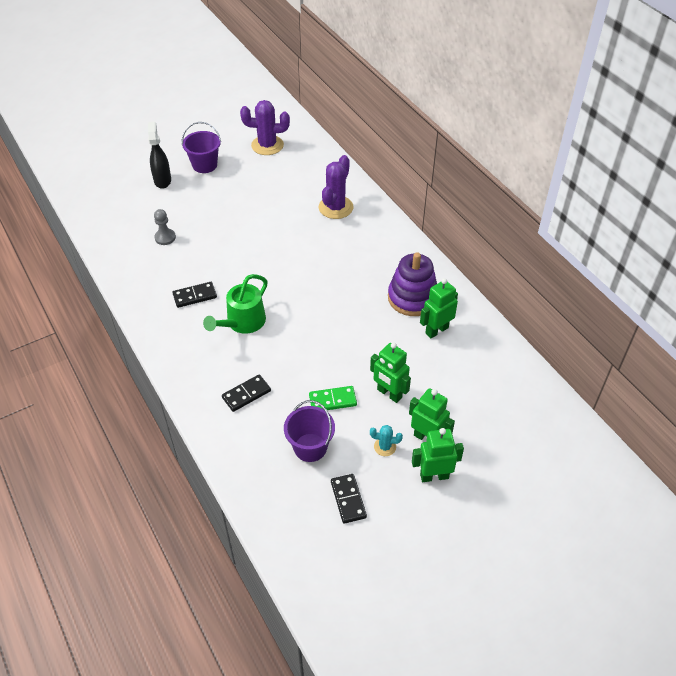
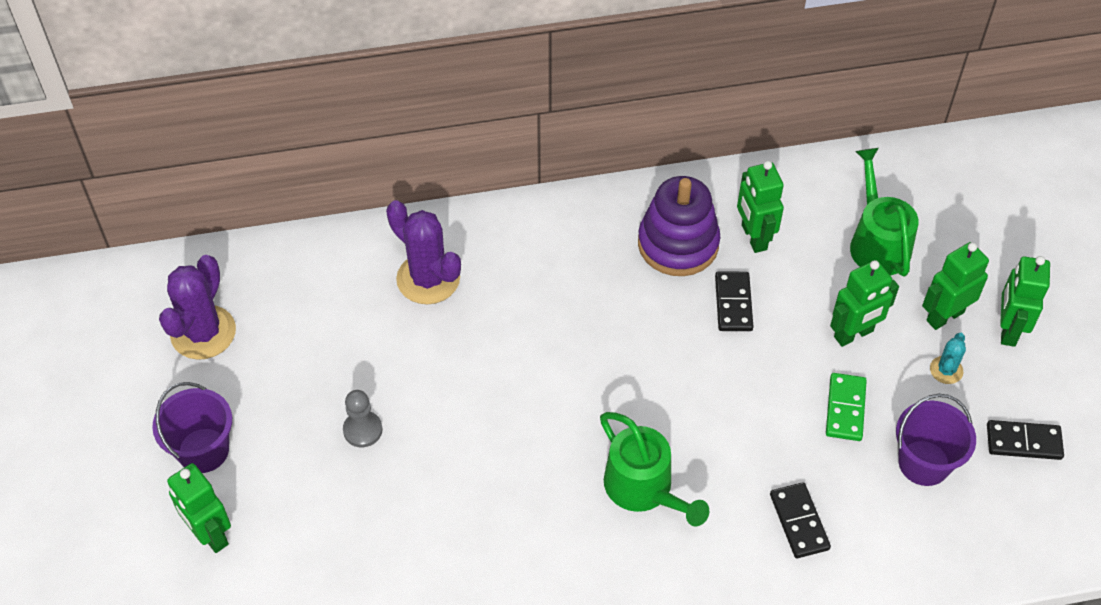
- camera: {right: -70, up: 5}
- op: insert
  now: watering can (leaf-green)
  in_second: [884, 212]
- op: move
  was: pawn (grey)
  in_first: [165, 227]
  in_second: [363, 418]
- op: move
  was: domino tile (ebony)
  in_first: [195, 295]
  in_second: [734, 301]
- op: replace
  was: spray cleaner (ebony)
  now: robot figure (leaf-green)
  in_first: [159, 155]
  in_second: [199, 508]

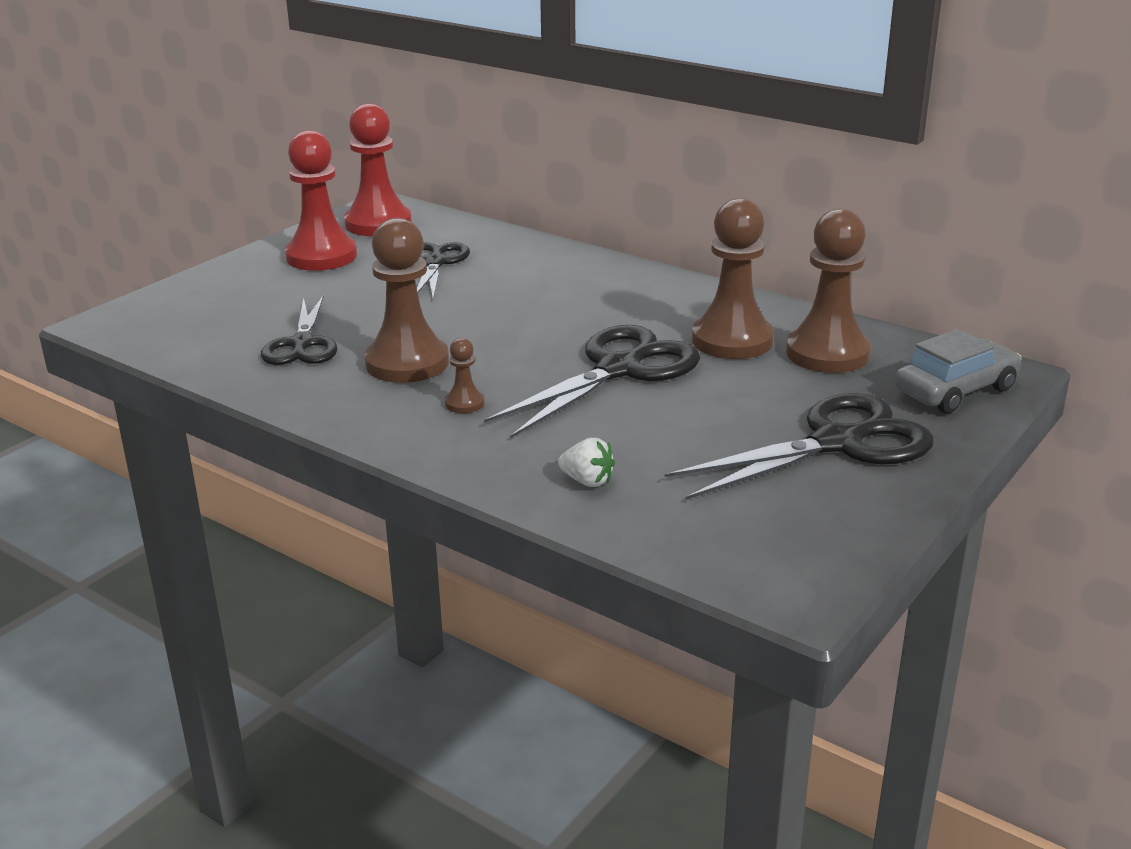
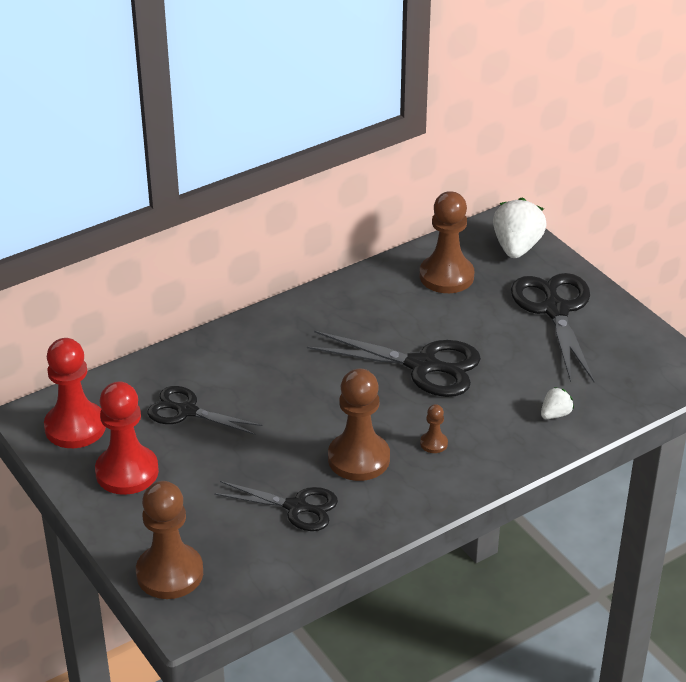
- camera: {right: -70, up: 10}
- op: move
  was: pawn (russet)
  in_first: [733, 278]
  in_second: [169, 540]
- op: replace
  was: toy car (grey)
  now: berry (pure white)
  in_first: [958, 371]
  in_second: [520, 228]
- op: rotate
  was: pair of scissors (ebony)
  in_first: [592, 381]
  in_second: [394, 364]
  clockwise: 135

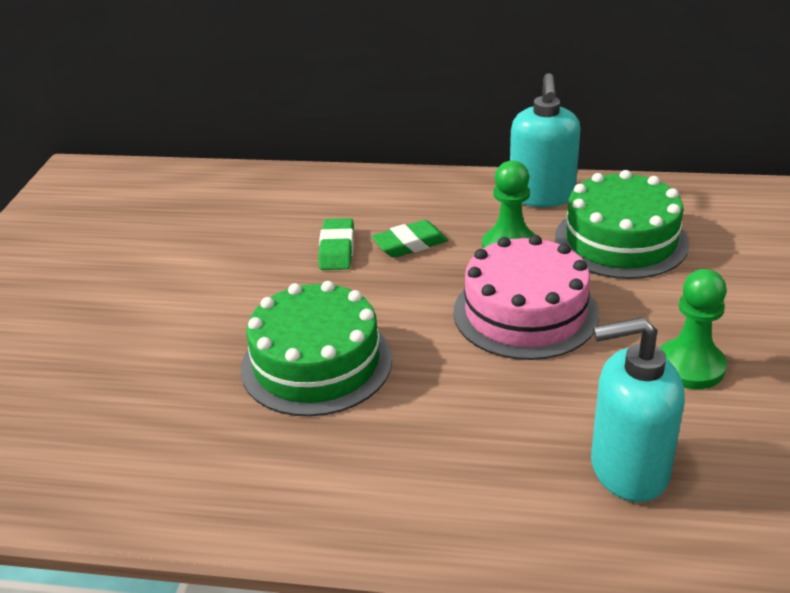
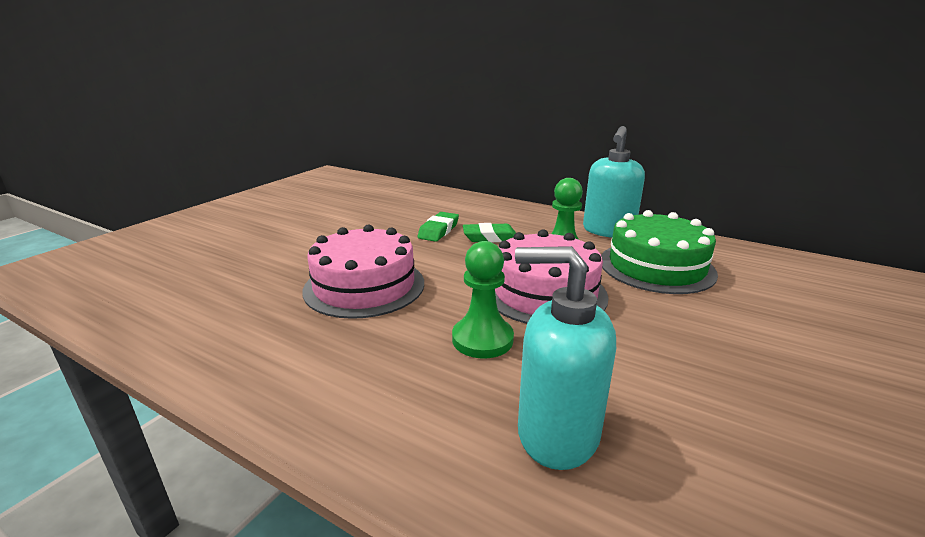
- camera: {right: 20, up: -10}
- op: move
  was: pawn (leaf-green)
  in_first: [693, 329]
  in_second: [483, 299]
- op: recolor
  was: cake (leaf-green)
  now: cake (rosy)
  in_first: [316, 349]
  in_second: [363, 271]

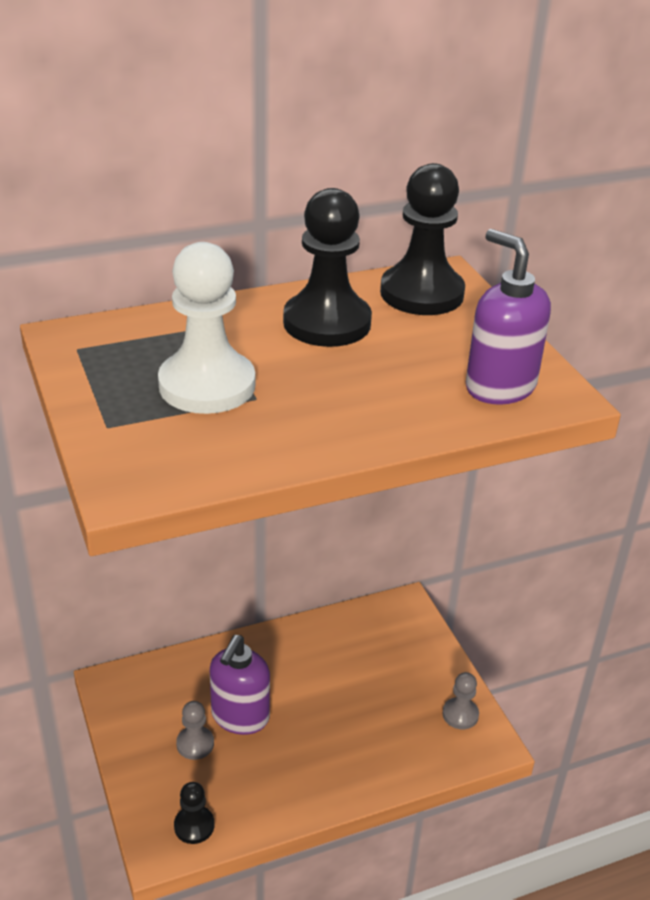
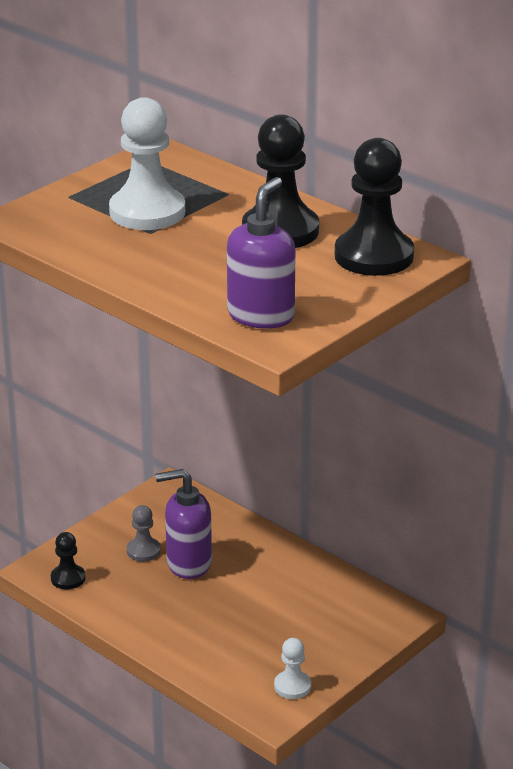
- camera: {right: 65, up: -5}
- op: recolor
  was: pawn (grey)
  now: pawn (pure white)
  in_first: [460, 700]
  in_second: [292, 668]

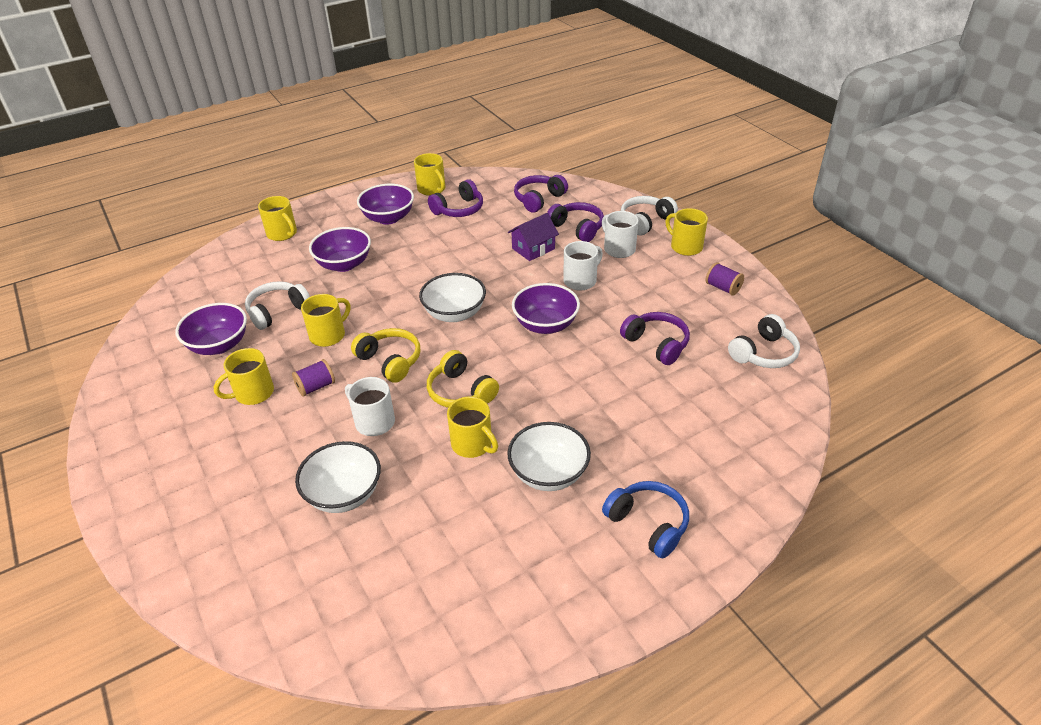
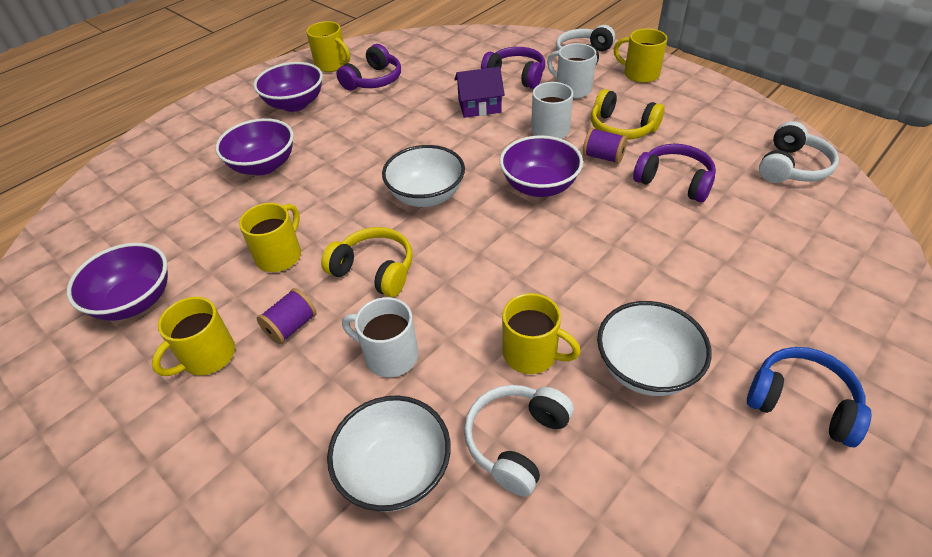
- camera: {right: -15, up: 5}
- op: delete
  was: tea mug (yellow)
  in_first: [277, 218]
- op: delete
  was: over-ear headphones (violet)
  in_first: [541, 194]
- op: move
  was: over-ear headphones (pure white)
  in_first: [277, 305]
  in_second: [519, 440]
- op: move
  was: over-ear headphones (yellow)
  in_first: [463, 379]
  in_second: [627, 114]
- op: move
  was: reel of thread (violet)
  in_first: [724, 278]
  in_second: [605, 146]
- op: rotate
  was: cottage (violet)
  in_first: [533, 237]
  in_second: [479, 92]
  clockwise: 45

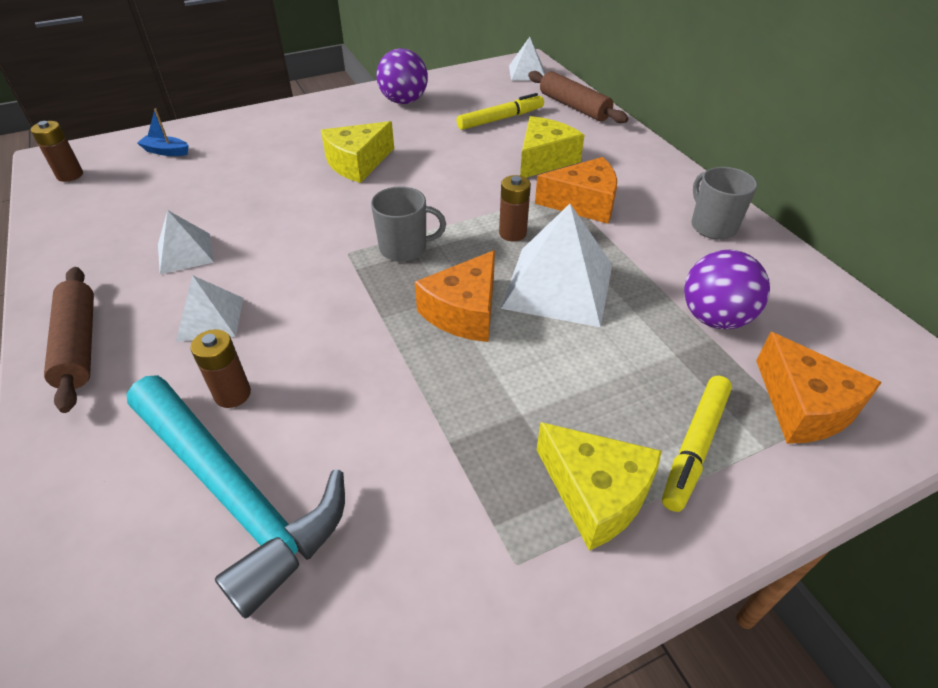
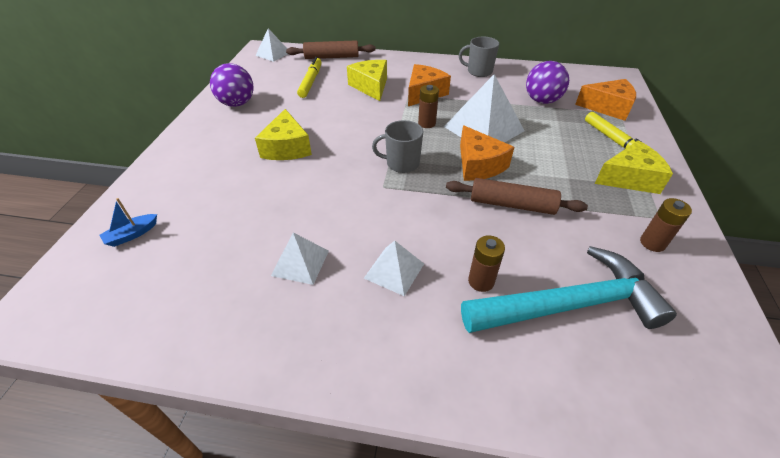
- camera: {right: -55, up: 0}
- op: move
  was: AA battery (russet)
  in_first: [57, 151]
  in_second: [666, 225]
- op: move
  was: pastry roller (russet)
  in_first: [69, 340]
  in_second: [517, 196]
- op: rotate
  was: tea mug (grey)
  in_first: [408, 224]
  in_second: [398, 146]
  clockwise: -120

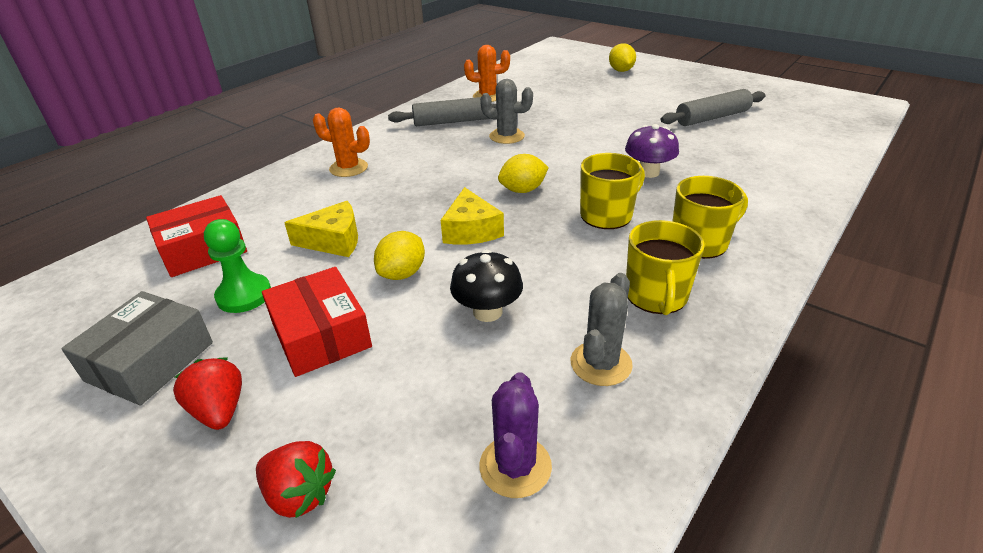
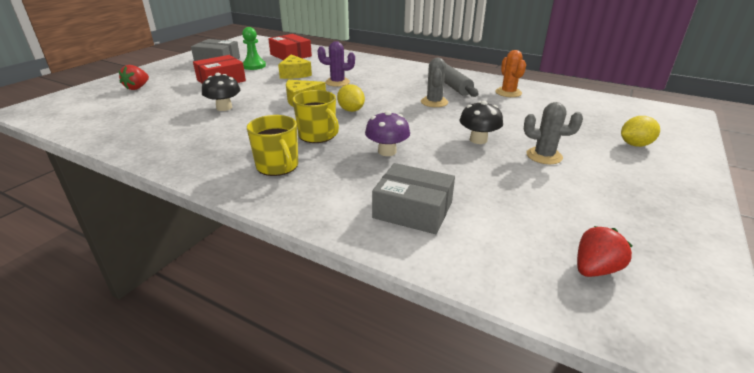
- camera: {right: 80, up: -5}
- op: delete
  was: saguaro cactus (orange)
  in_first: [341, 142]
- op: delete
  was: toy lemon (yellow)
  in_first: [399, 255]
- op: delete
  was: tea mug (yellow)
  in_first: [665, 267]
- op: delete
  was: pastry roller (grey)
  in_first: [713, 107]
- op: insert
  now: package (grey)
  in_second: [413, 198]
- op: insert
  now: toadstool (ebony)
  in_second: [481, 122]
- op: move
  was: berry (red)
  in_first: [207, 394]
  in_second: [605, 251]
- op: move
  was: saguaro cactus (violet)
  in_first: [515, 435]
  in_second: [336, 64]
- op: move
  was: saguaro cactus (grey)
  in_first: [602, 329]
  in_second: [553, 133]

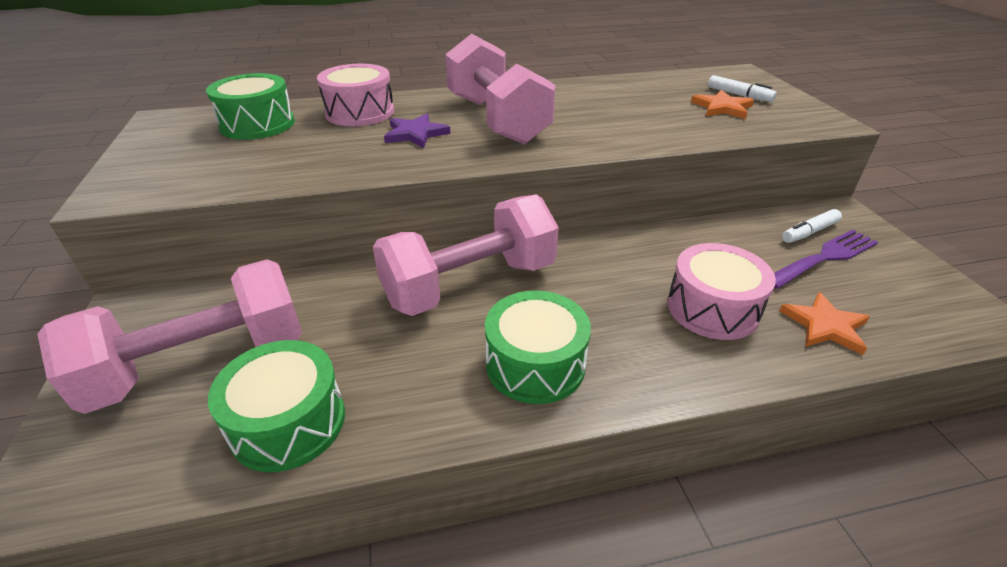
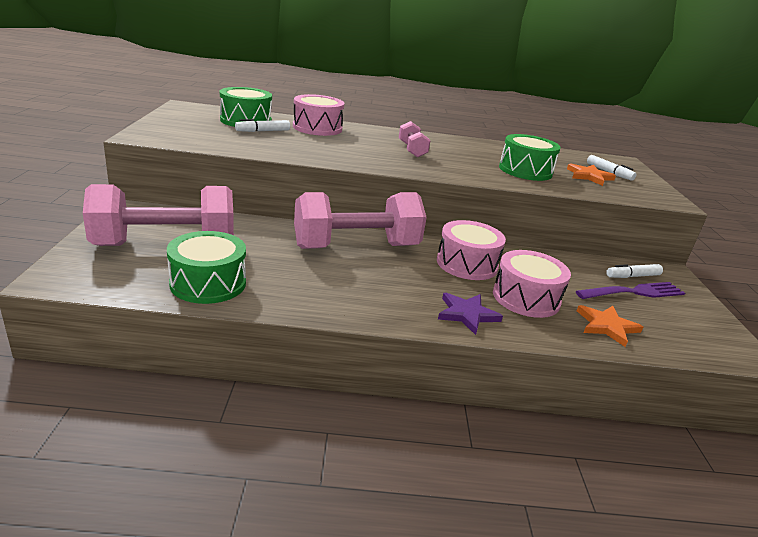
- camera: {right: 10, up: -10}
- op: insert
  now: marker pen (pure white)
  in_second: [262, 125]
- op: insert
  now: drum (rosy)
  in_second: [471, 250]
- op: move
  was: star (violet)
  in_first: [417, 131]
  in_second: [470, 314]
- op: move
  was: drum (leaf-green)
  in_first: [538, 347]
  in_second: [530, 157]
- op: resize
  was: free weight (rosy)
  in_first: [500, 89]
  in_second: [414, 139]
  ratio: 0.47

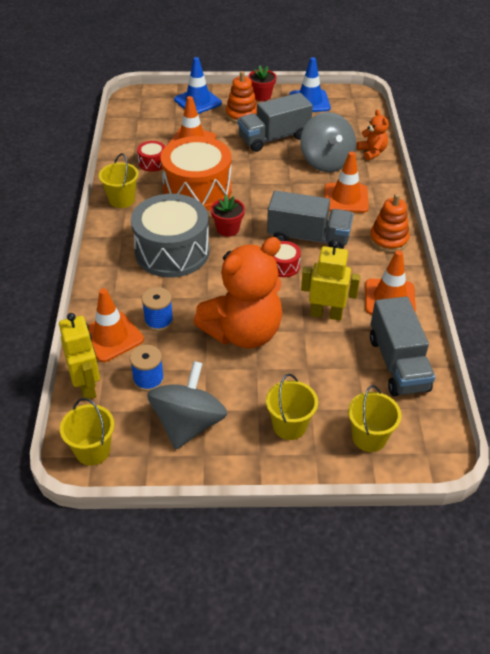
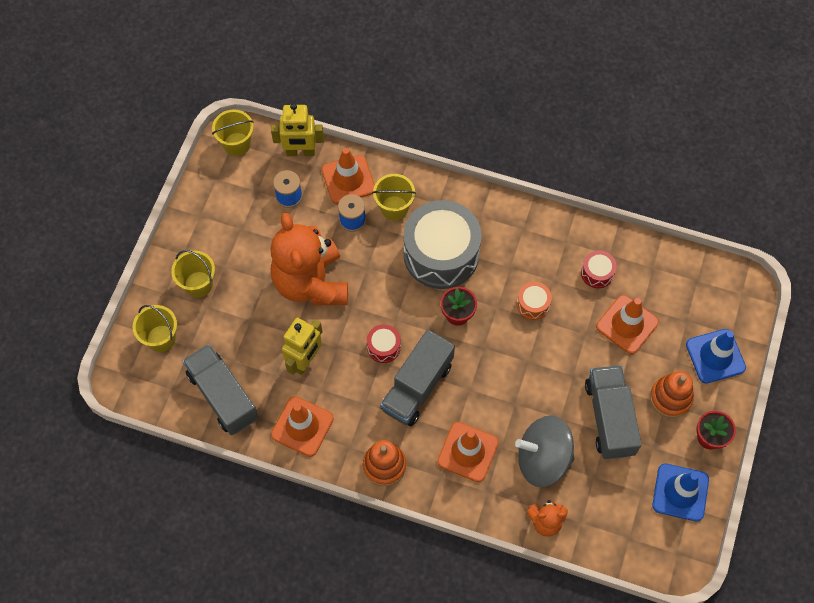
- camera: {right: 110, up: 20}
- op: delete
  was: spinning top (grey)
  in_first: [187, 405]
- op: move
  was: bucket (yellow)
  in_first: [119, 180]
  in_second: [394, 197]
- op: rotate
  was: toy truck (grey)
  in_first: [402, 346]
  in_second: [220, 389]
  clockwise: 45
- op: resize
  was: drum (orange)
  in_first: [196, 173]
  in_second: [534, 301]
  ratio: 0.43

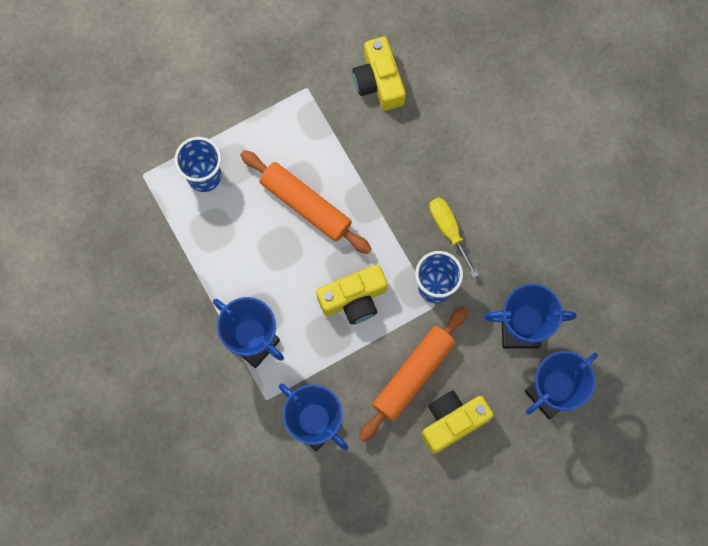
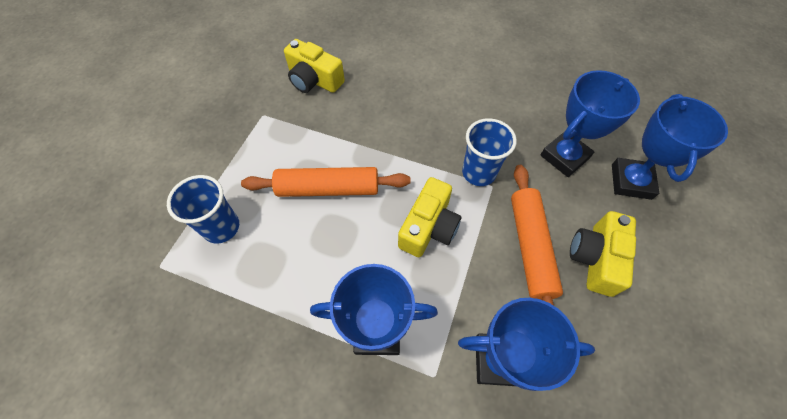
- camera: {right: -40, up: -15}
- op: delete
  was: hand screwdriver (yellow)
  in_first: [454, 238]

